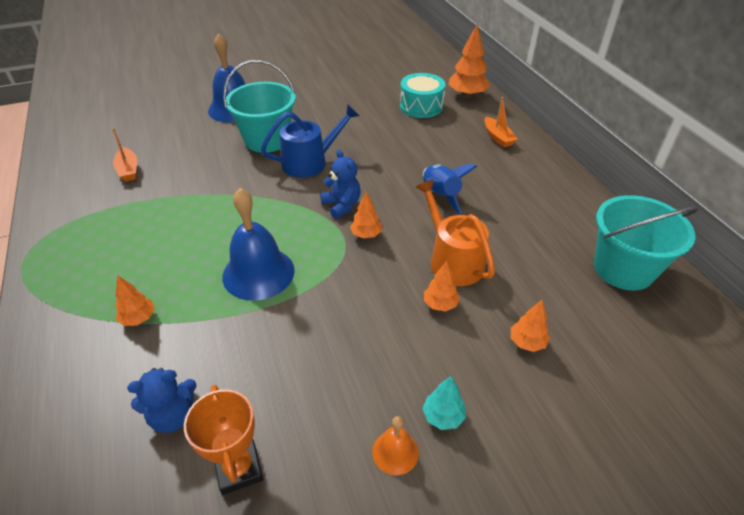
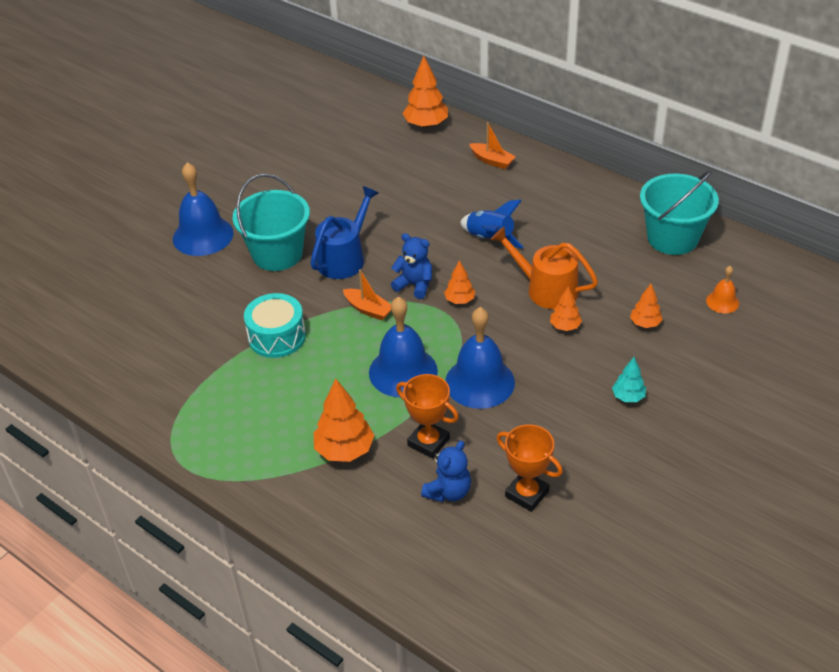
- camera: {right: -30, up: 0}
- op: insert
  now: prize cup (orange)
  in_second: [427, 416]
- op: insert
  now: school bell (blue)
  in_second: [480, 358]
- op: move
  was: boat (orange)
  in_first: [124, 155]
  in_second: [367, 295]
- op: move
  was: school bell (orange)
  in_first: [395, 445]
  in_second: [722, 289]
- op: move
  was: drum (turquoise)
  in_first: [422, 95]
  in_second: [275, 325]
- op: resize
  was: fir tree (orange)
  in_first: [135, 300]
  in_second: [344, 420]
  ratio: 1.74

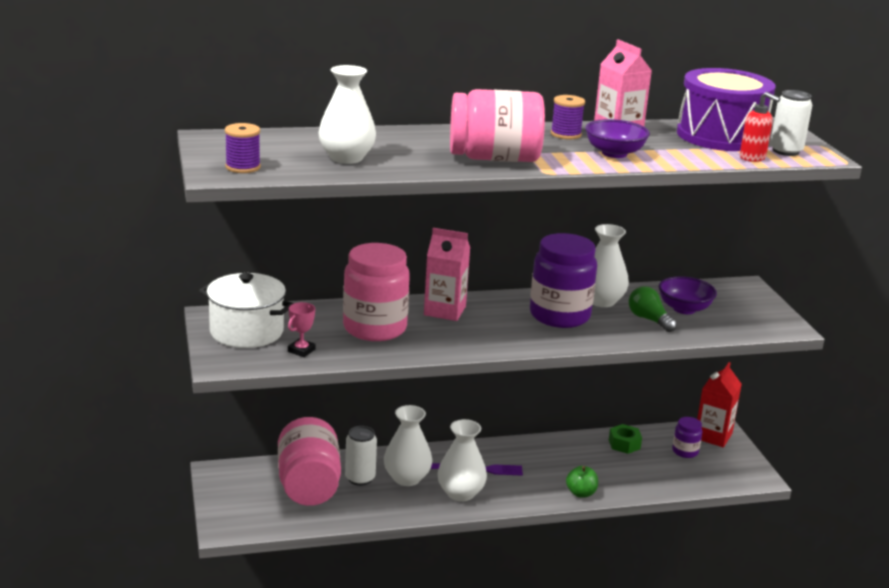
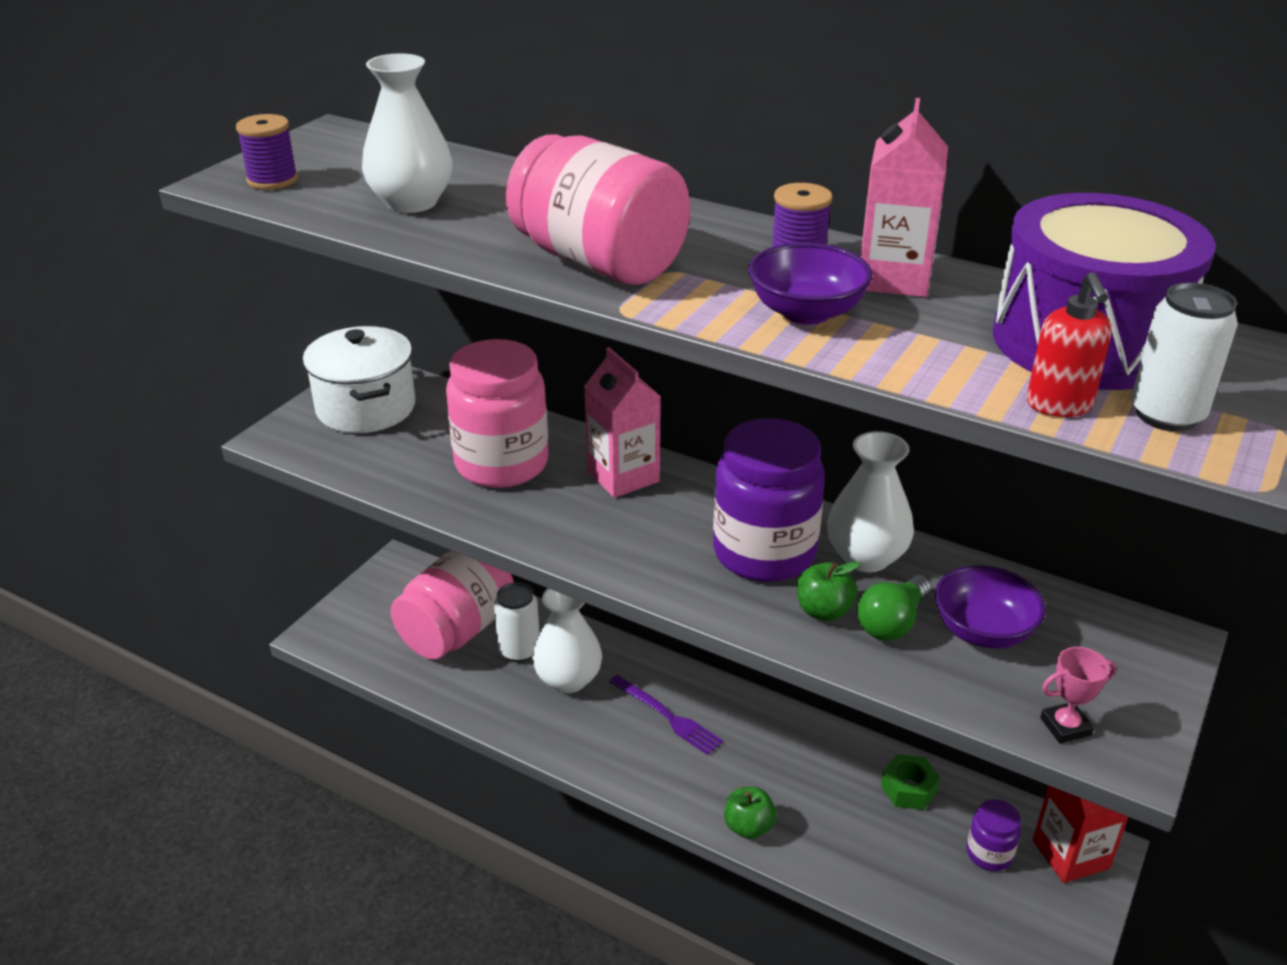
- camera: {right: 45, up: 10}
- op: delete
  was: flower vase (pure white)
  in_first: [462, 460]
- op: insert
  now: apple (leaf-green)
  in_second: [828, 591]
- op: move
  was: prize cup (rosy)
  in_first: [302, 329]
  in_second: [1078, 695]
- op: rotate
  was: bulb (leaf-green)
  in_first: [653, 309]
  in_second: [894, 608]
  clockwise: -150

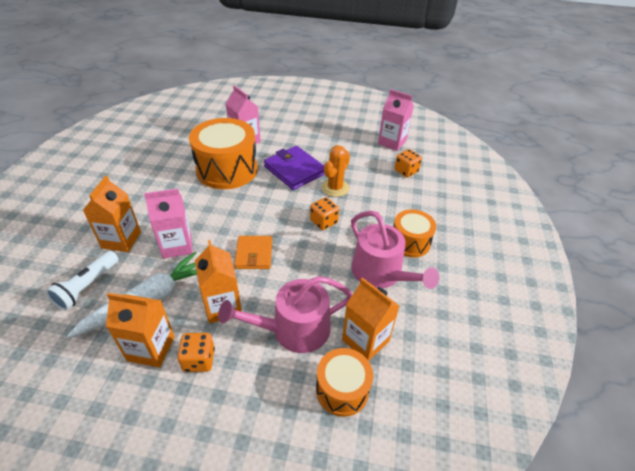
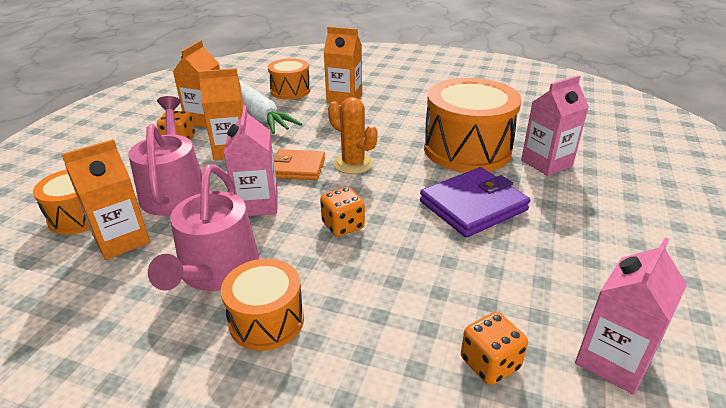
- camera: {right: 100, up: -10}
- op: move
  was: juice carton (rosy)
  in_first: [168, 224]
  in_second: [251, 161]
- op: move
  was: saguaro cactus (orange)
  in_first: [336, 171]
  in_second: [353, 135]
- op: replace
  was: flashlight (pure white)
  now: drum (orange)
  in_first: [82, 280]
  in_second: [289, 79]
- op: rotate
  was: watering can (rosy)
  in_first: [395, 250]
  in_second: [203, 227]
  clockwise: -60

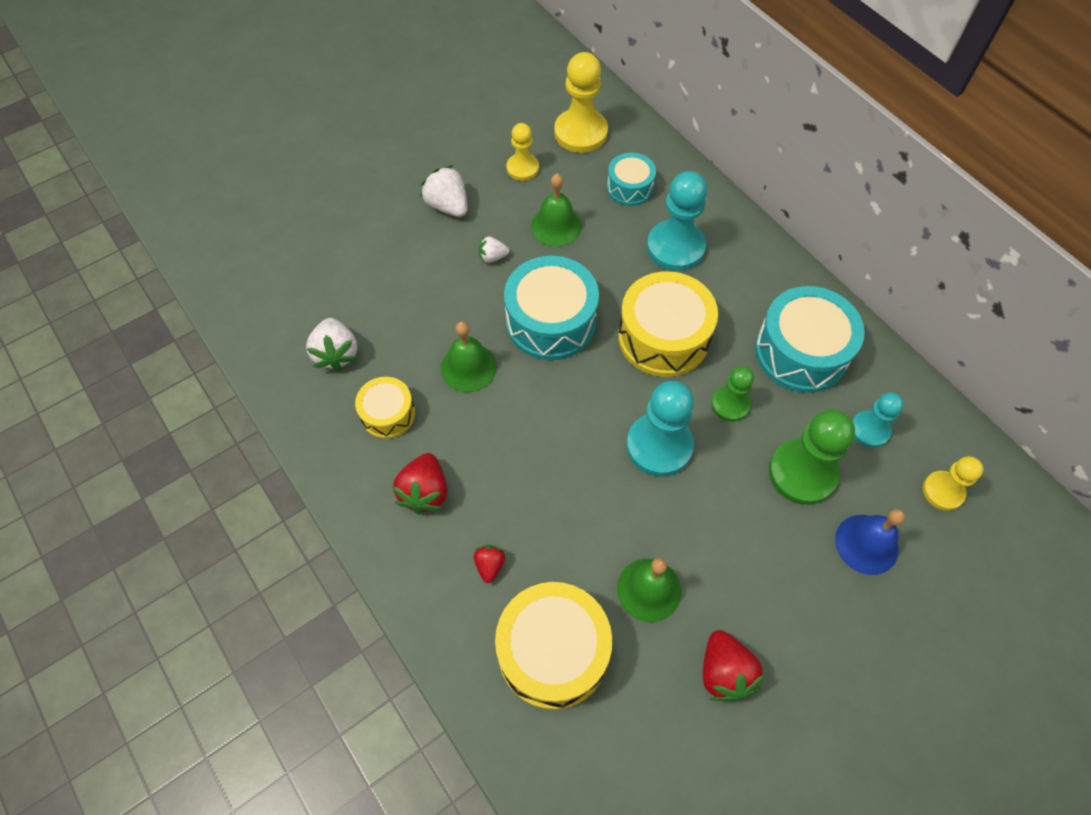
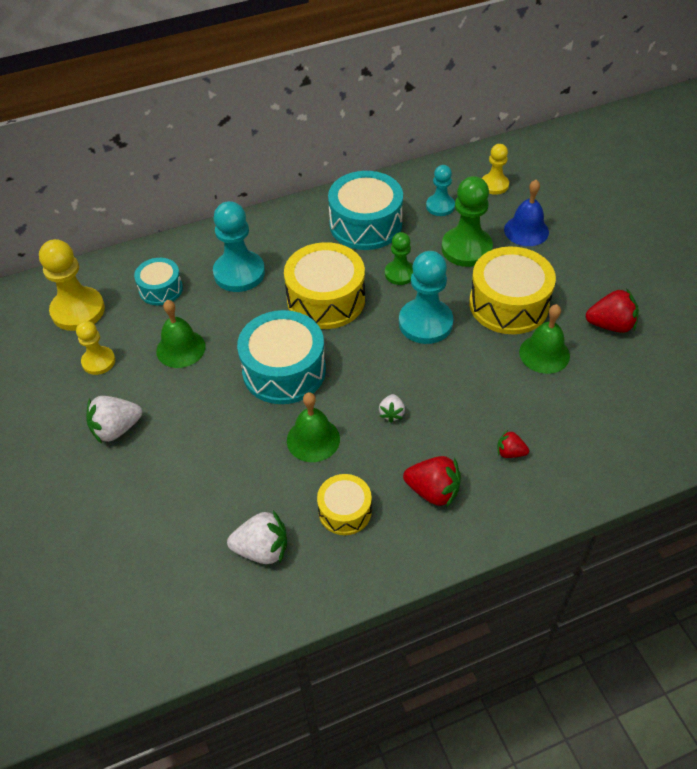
- camera: {right: -75, up: -10}
- op: move
  was: berry (pure white)
  in_first: [494, 249]
  in_second: [392, 408]
- op: move
  was: drum (yellow)
  in_first: [553, 646]
  in_second: [512, 290]

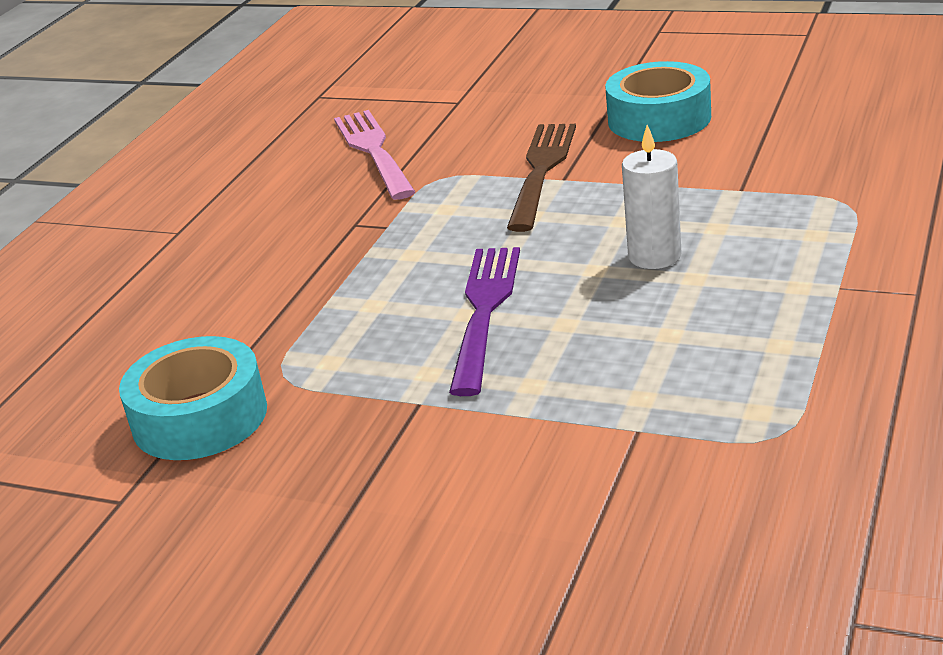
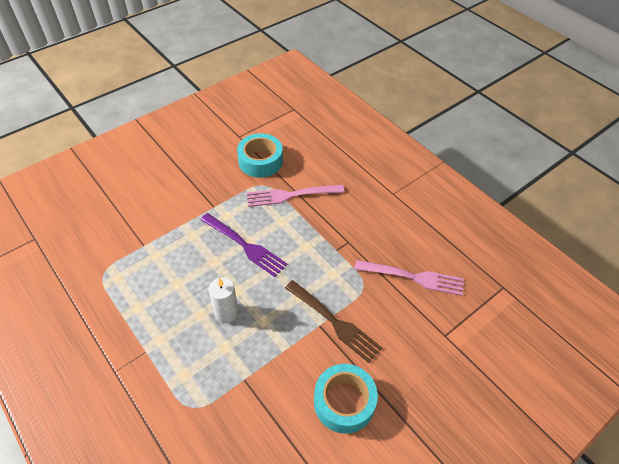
- camera: {right: 115, up: 20}
- op: insert
  now: fork (rosy)
  in_second: [295, 196]

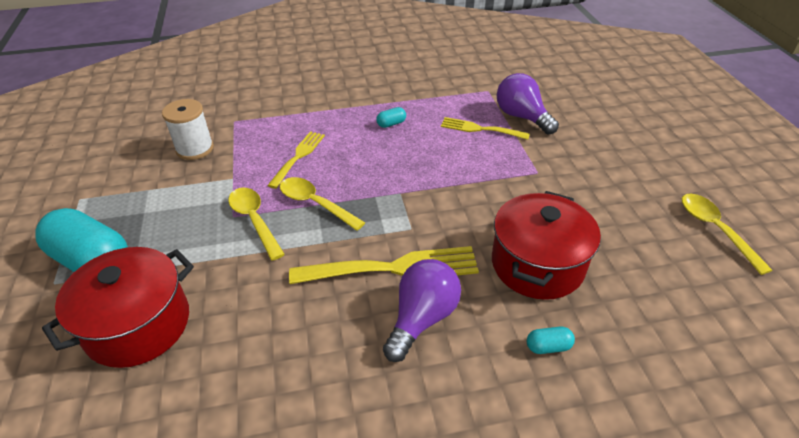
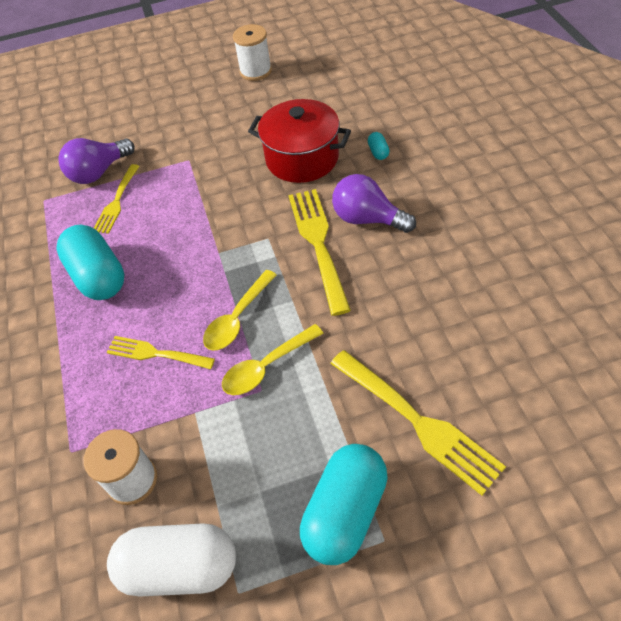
- camera: {right: -90, up: 10}
- op: insert
  now: pill (pure white)
  in_second: [171, 560]
- op: replace
  was: cooking pot (red)
  now: fork (yellow)
  in_first: [118, 307]
  in_second: [418, 422]
- op: replace
  was: spoon (yellow)
  now: reel of thread (pure white)
  in_first: [727, 234]
  in_second: [252, 52]
- op: resize
  was: pill (turquoise)
  in_first: [391, 117]
  in_second: [90, 262]
  ratio: 2.46

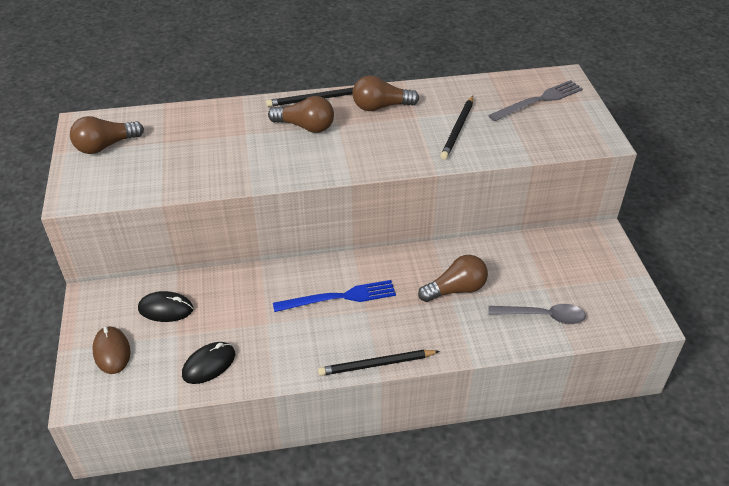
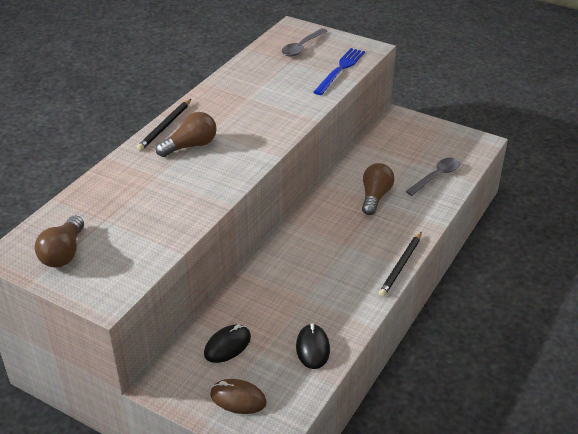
- camera: {right: -50, up: -5}
- op: delete
  was: bulb (russet)
  in_first: [385, 93]
- op: delete
  was: pencil (ebony)
  in_first: [456, 128]
- op: move
  was: fork (blue)
  in_first: [334, 296]
  in_second: [339, 71]
- op: replace
  was: fork (grey)
  now: spoon (grey)
  in_first: [535, 101]
  in_second: [304, 42]

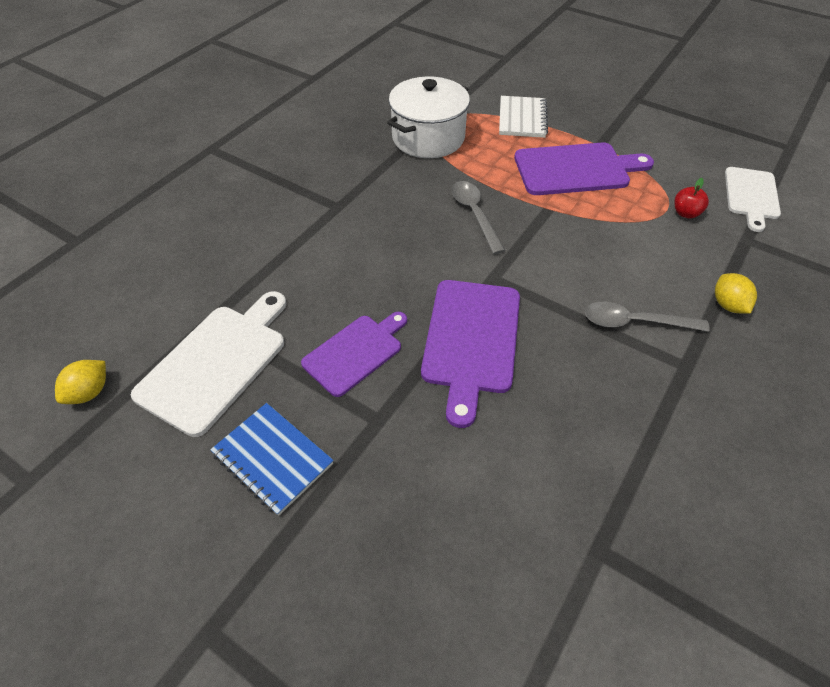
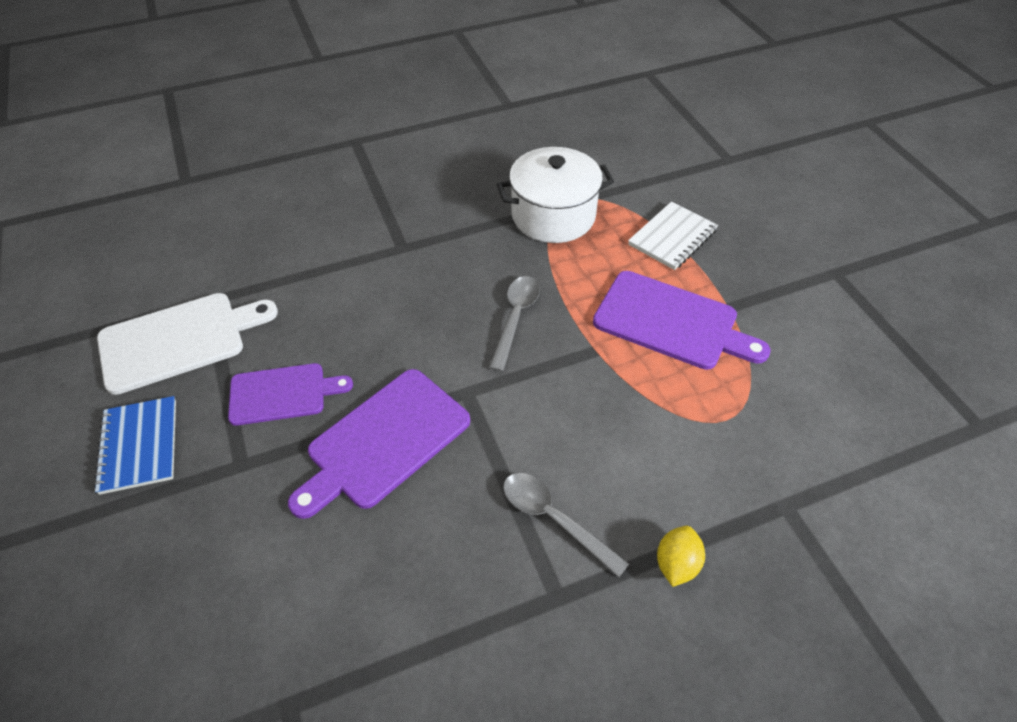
- camera: {right: 35, up: 0}
- op: delete
  was: toy lemon (yellow)
  in_first: [80, 382]
- op: delete
  was: apple (red)
  in_first: [691, 198]
- op: delete
  was: cutting board (pure white)
  in_first: [753, 199]

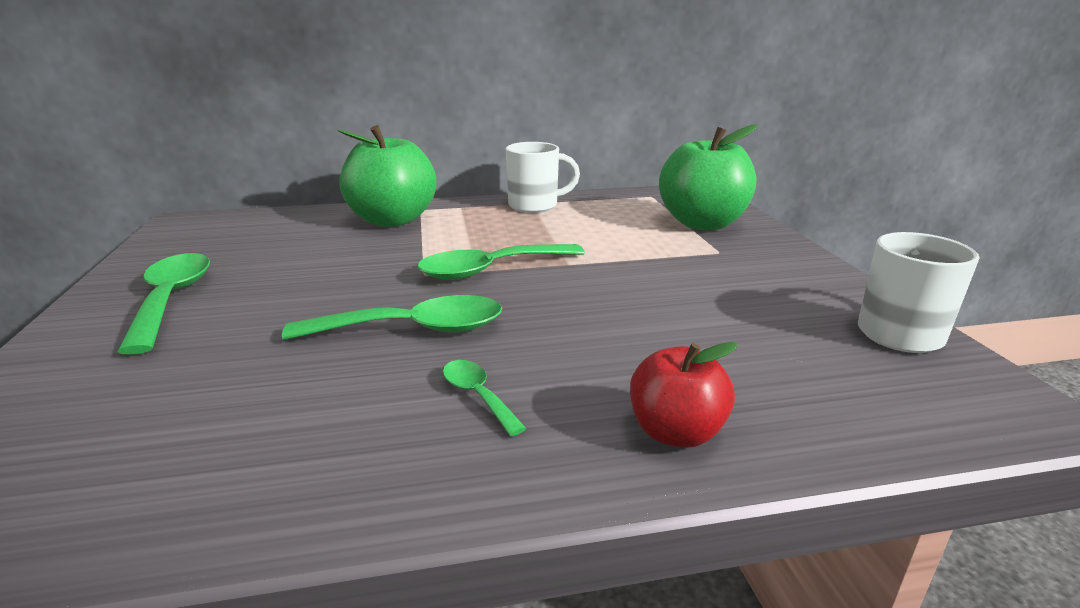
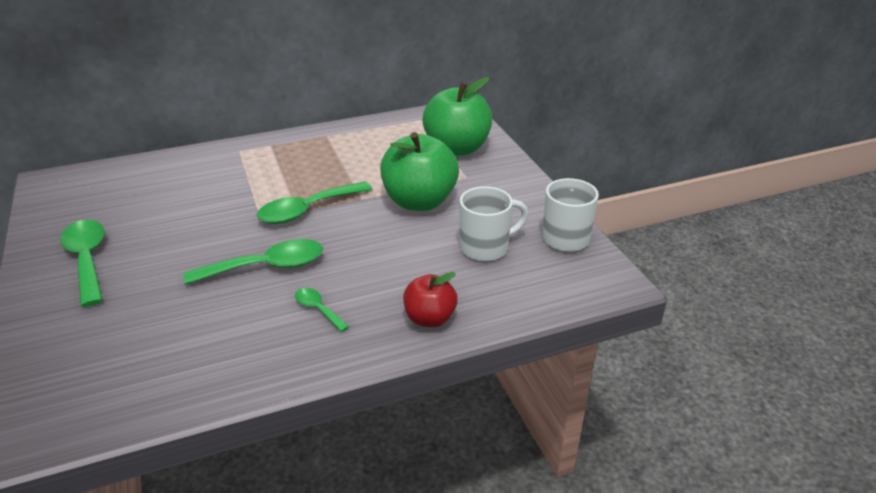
- camera: {right: -10, up: 10}
- op: move
  was: apple (leaf-green)
  in_first: [387, 176]
  in_second: [419, 171]
- op: move
  was: tea mug (pure white)
  in_first: [543, 177]
  in_second: [493, 223]

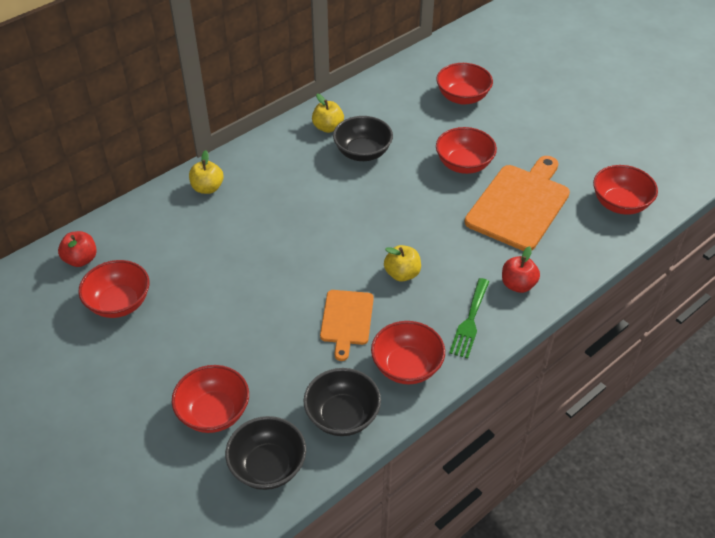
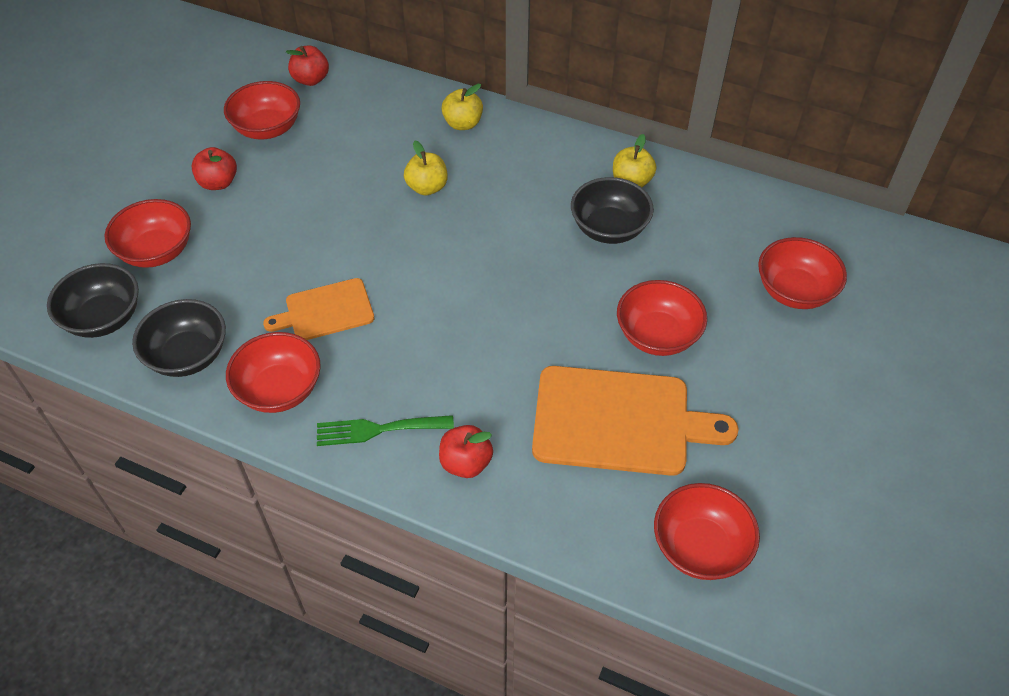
- camera: {right: 65, up: 5}
- op: insert
  now: apple (red)
  in_second: [214, 168]
- op: move
  was: apple (yellow)
  in_first: [402, 263]
  in_second: [426, 168]

